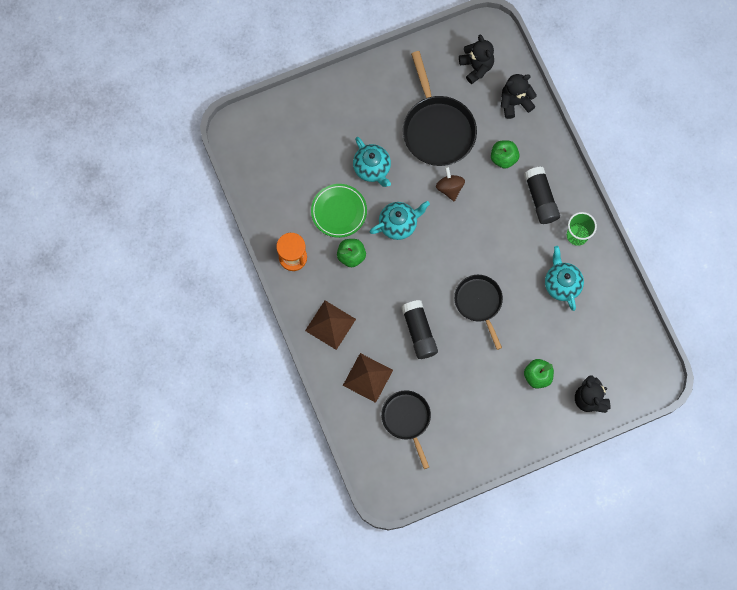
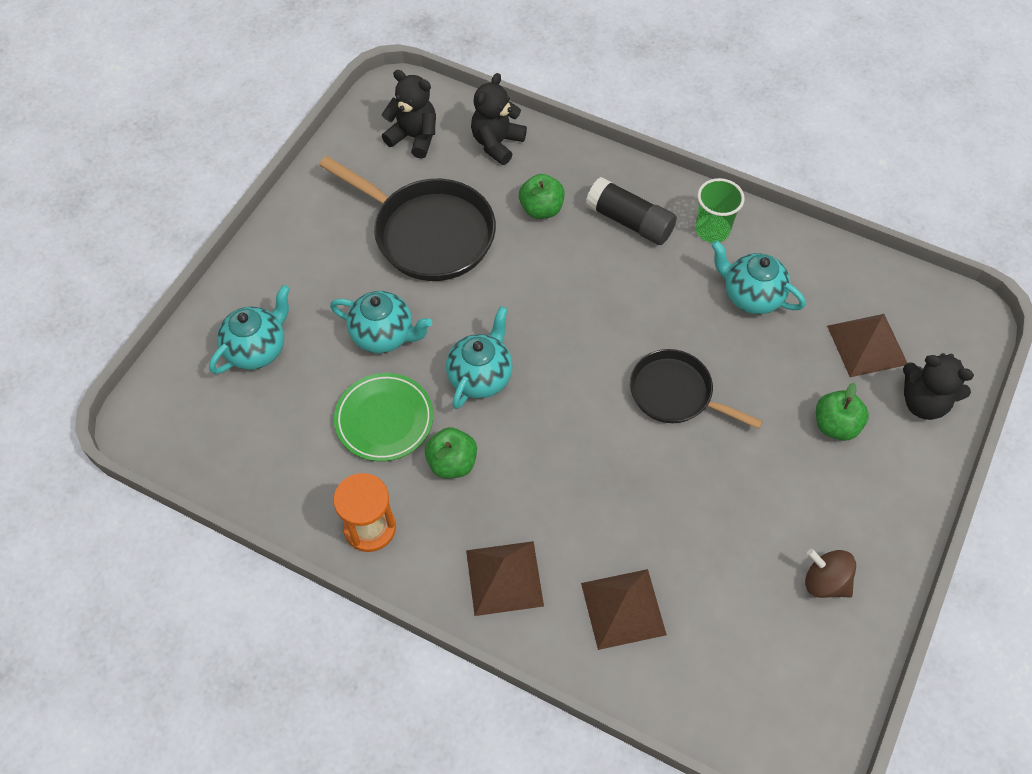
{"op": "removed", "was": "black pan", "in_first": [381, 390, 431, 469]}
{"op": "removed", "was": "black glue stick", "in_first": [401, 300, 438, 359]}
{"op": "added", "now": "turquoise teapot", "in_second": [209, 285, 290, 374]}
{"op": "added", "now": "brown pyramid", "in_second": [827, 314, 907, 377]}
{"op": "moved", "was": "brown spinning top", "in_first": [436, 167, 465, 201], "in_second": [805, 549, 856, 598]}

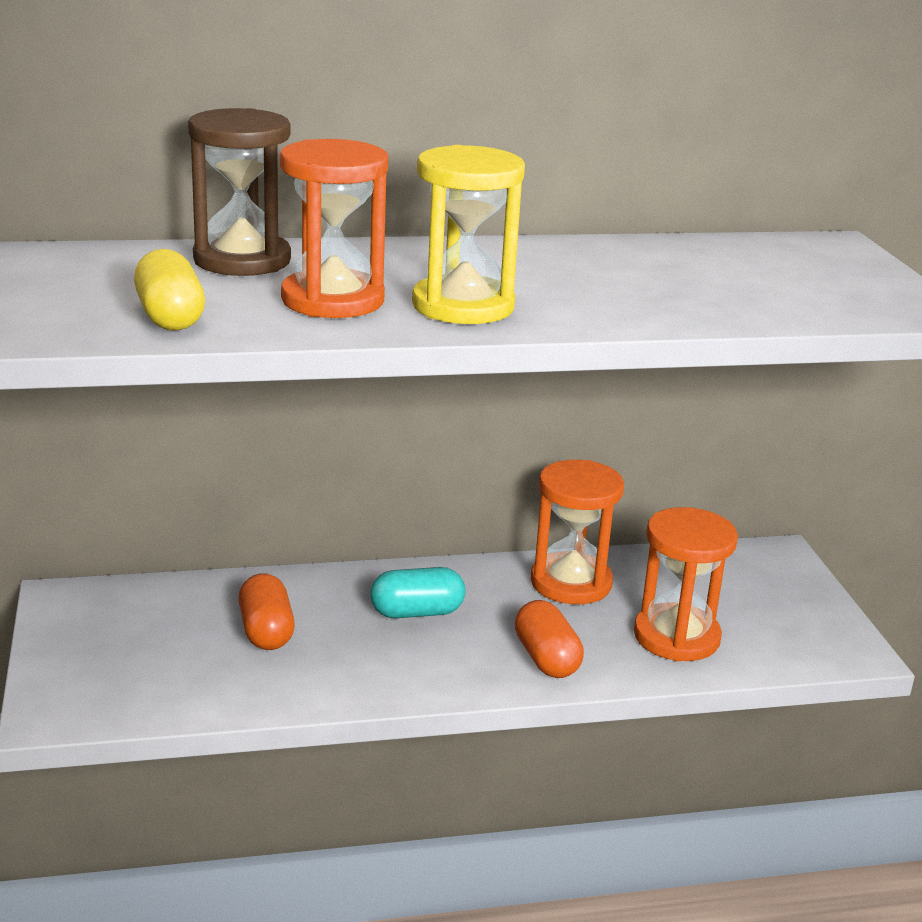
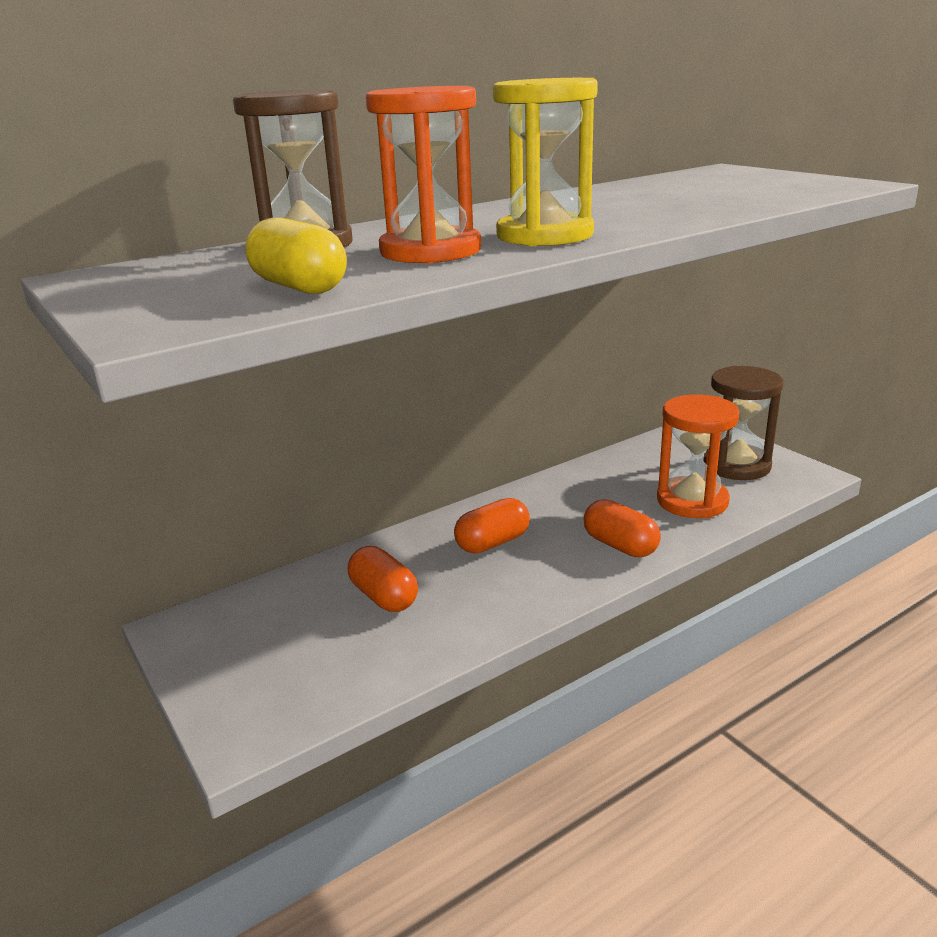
{"op": "removed", "was": "orange hourglass", "in_first": [531, 460, 624, 604]}
{"op": "added", "now": "brown hourglass", "in_second": [704, 366, 783, 480]}
{"op": "recoloured", "was": "turquoise capsule", "now": "orange capsule", "in_first": [371, 567, 465, 618], "in_second": [454, 498, 530, 553]}

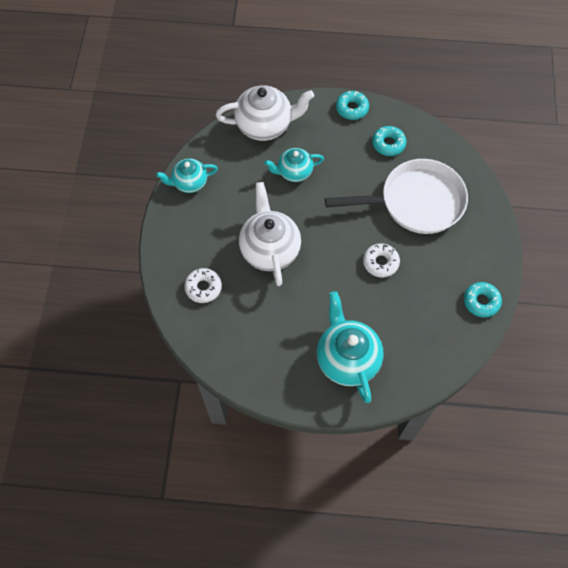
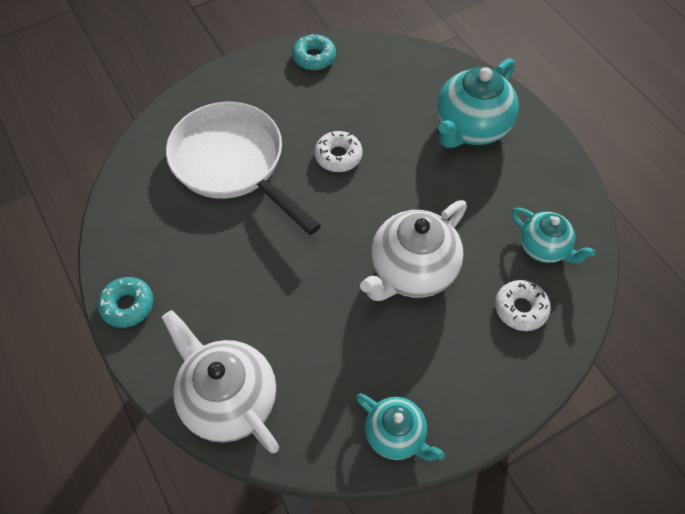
{"op": "removed", "was": "turquoise donut", "in_first": [372, 126, 406, 156]}
{"op": "moved", "was": "turquoise teapot", "in_first": [264, 148, 324, 182], "in_second": [512, 208, 596, 263]}

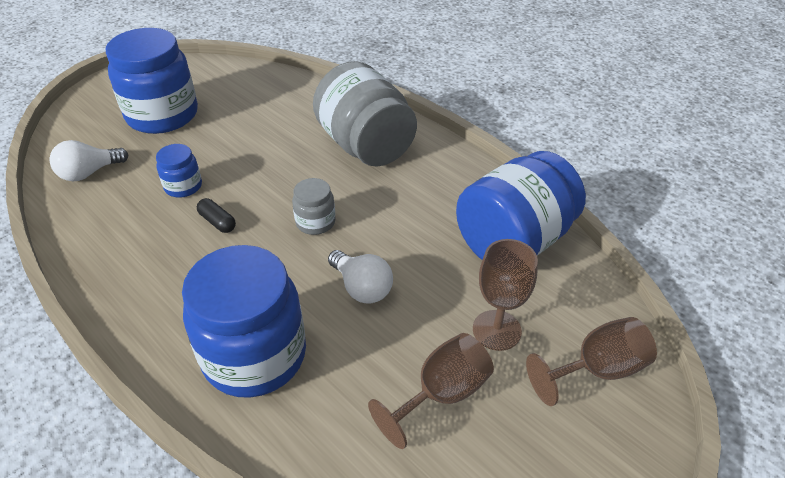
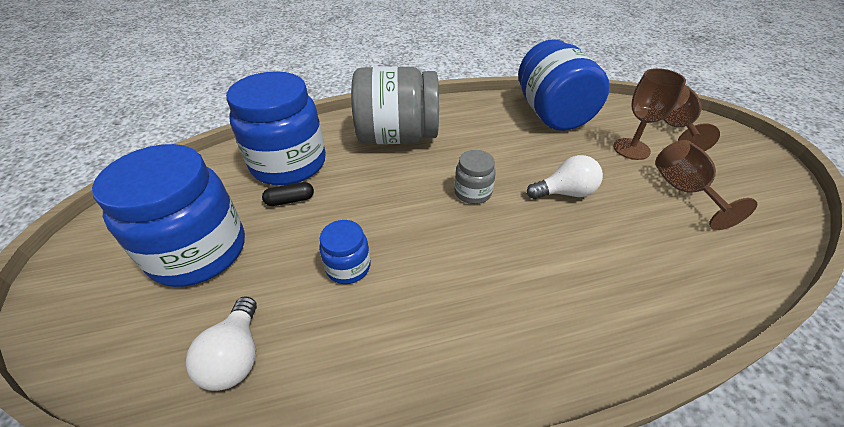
{"op": "moved", "was": "blue jar", "in_first": [182, 245, 306, 398], "in_second": [226, 71, 326, 186]}
{"op": "moved", "was": "black capsule", "in_first": [197, 198, 236, 233], "in_second": [262, 182, 314, 206]}

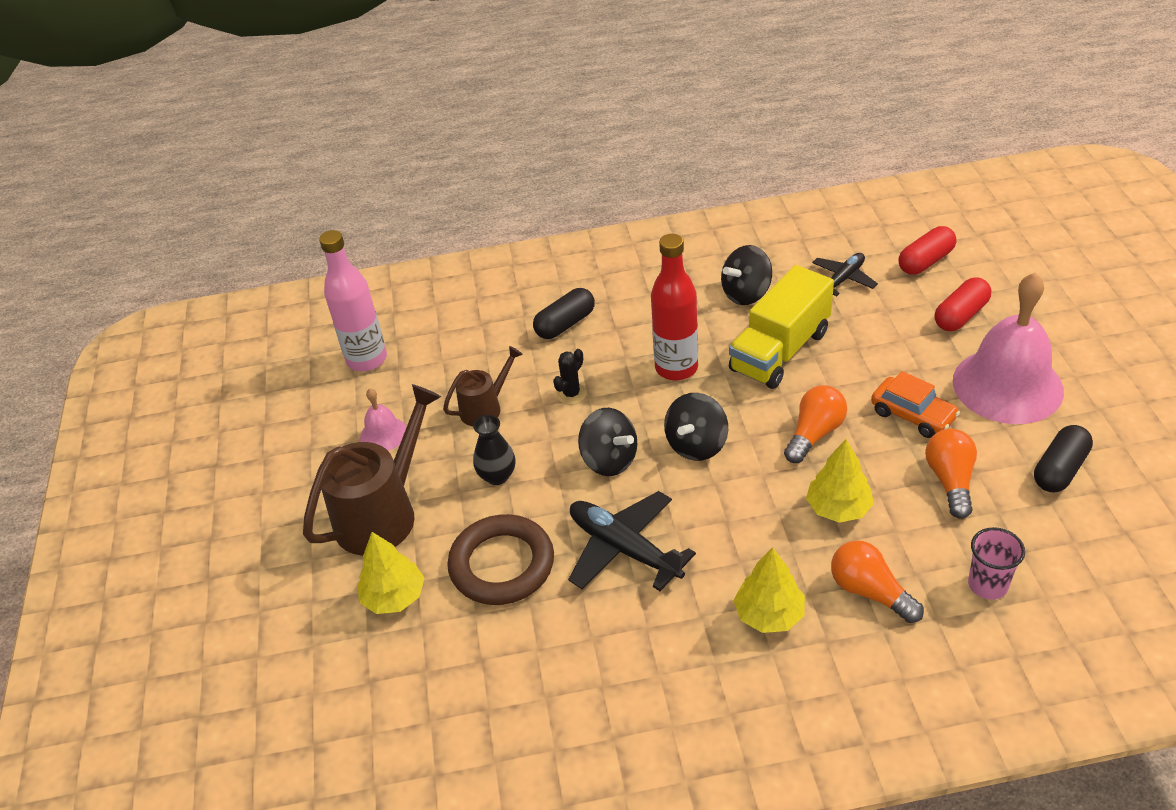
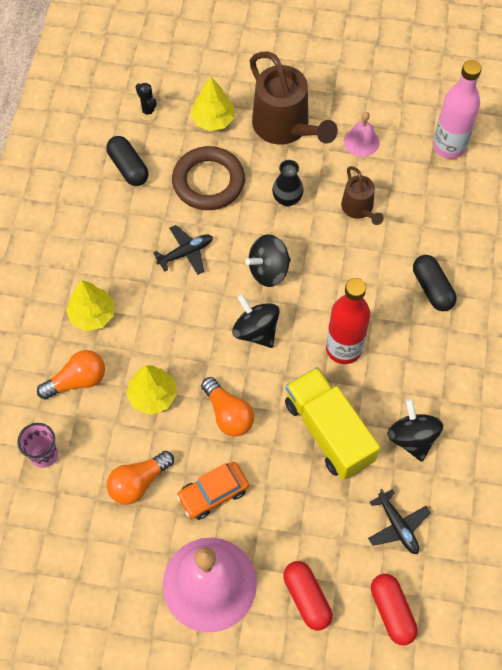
{"op": "moved", "was": "black cactus", "in_first": [553, 349, 587, 405], "in_second": [136, 83, 160, 121]}
{"op": "moved", "was": "black capsule", "in_first": [1034, 425, 1093, 493], "in_second": [106, 136, 148, 186]}
{"op": "turned", "was": "orange light bulb", "in_first": [925, 429, 977, 519], "in_second": [107, 451, 174, 505], "clockwise": 120}
{"op": "resized", "was": "black plane", "in_first": [568, 491, 696, 591], "in_second": [153, 225, 213, 275], "ratio": 0.62}

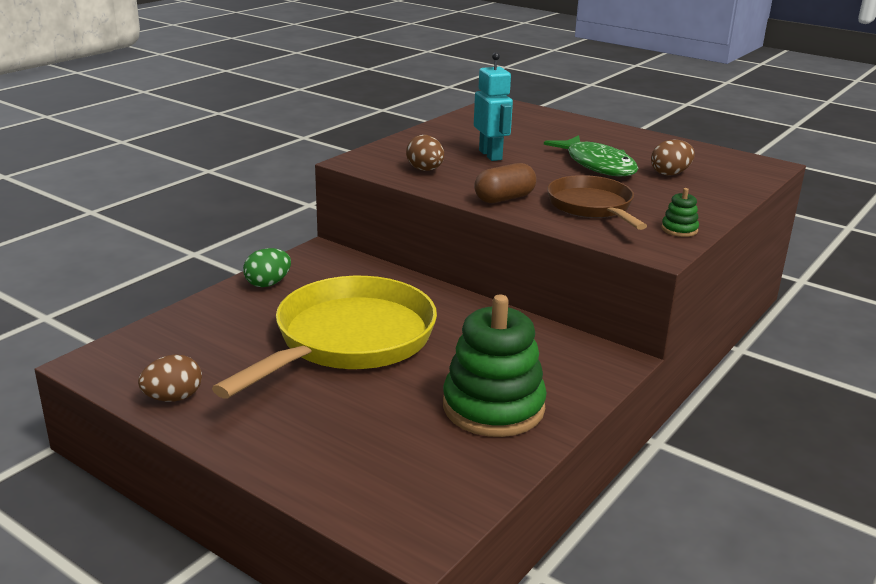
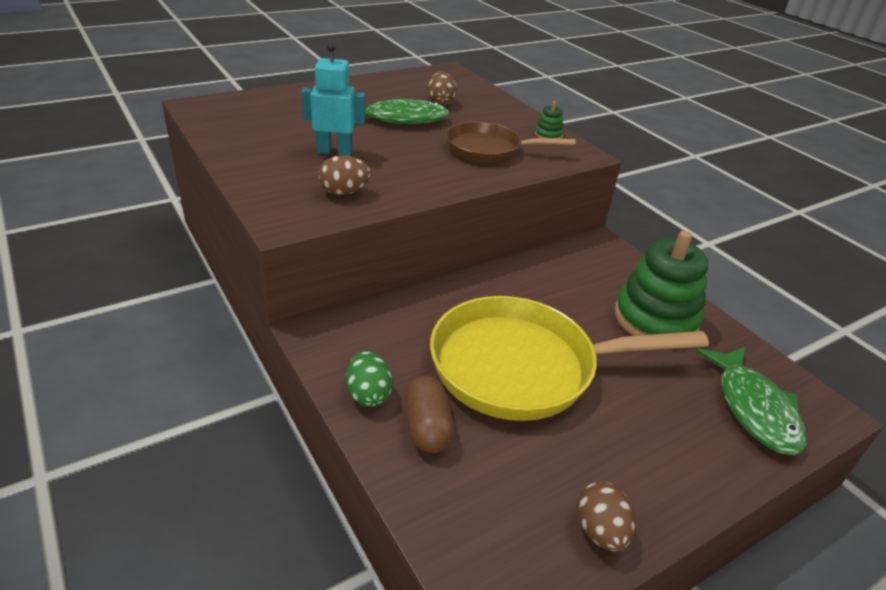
{"op": "added", "now": "green fish", "in_second": [695, 347, 807, 455]}
{"op": "moved", "was": "brown capsule", "in_first": [474, 163, 537, 203], "in_second": [404, 376, 454, 453]}
{"op": "turned", "was": "yellow pan", "in_first": [212, 276, 437, 399], "in_second": [430, 296, 709, 421], "clockwise": -60}

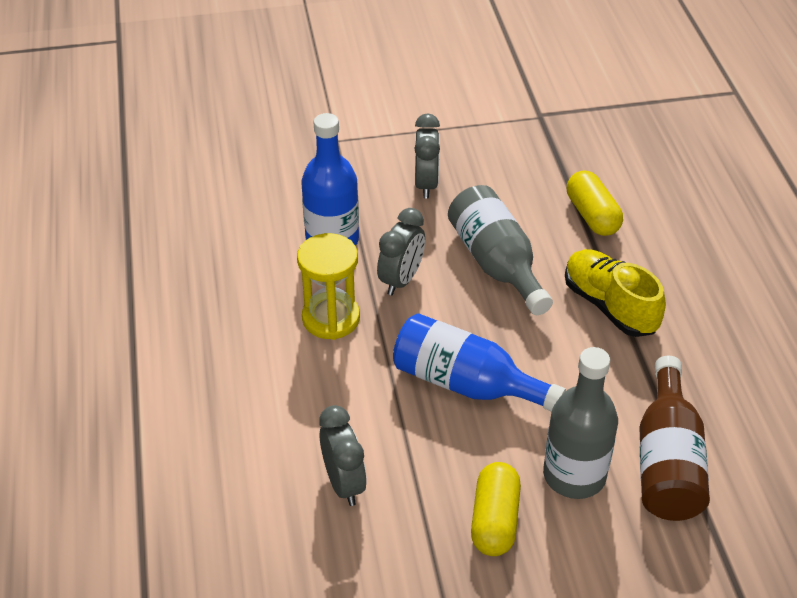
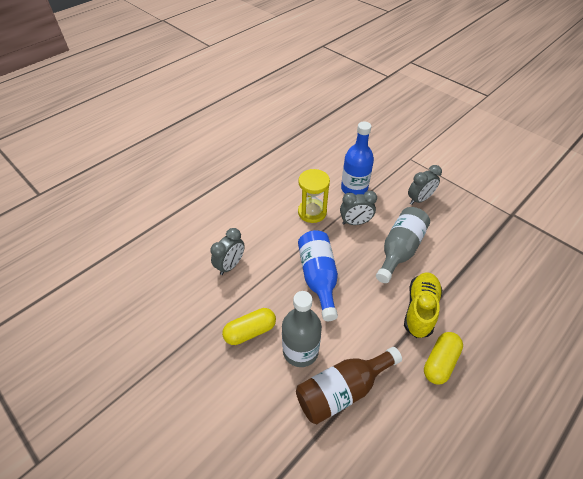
{"op": "moved", "was": "yellow capsule", "in_first": [567, 170, 623, 236], "in_second": [424, 332, 463, 385]}

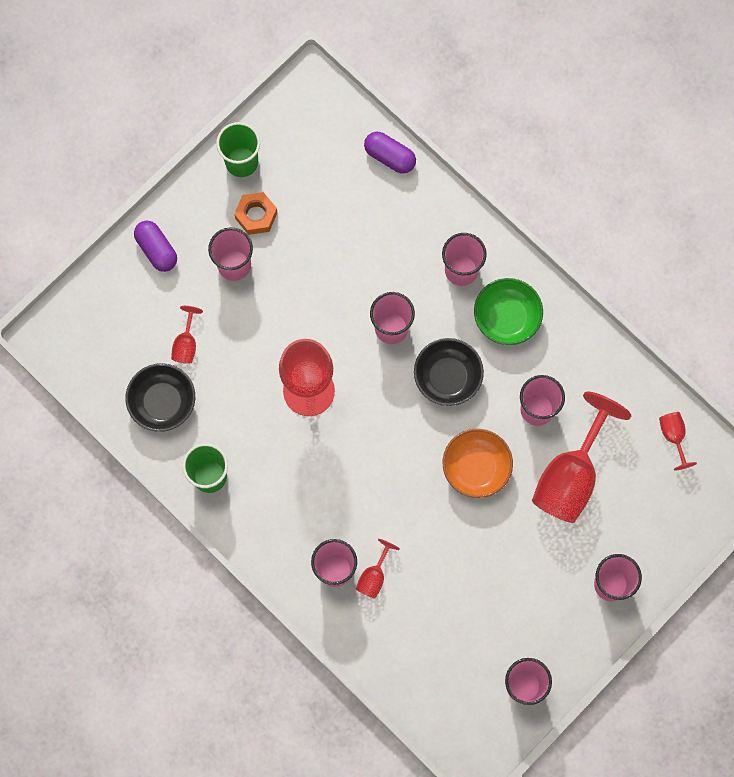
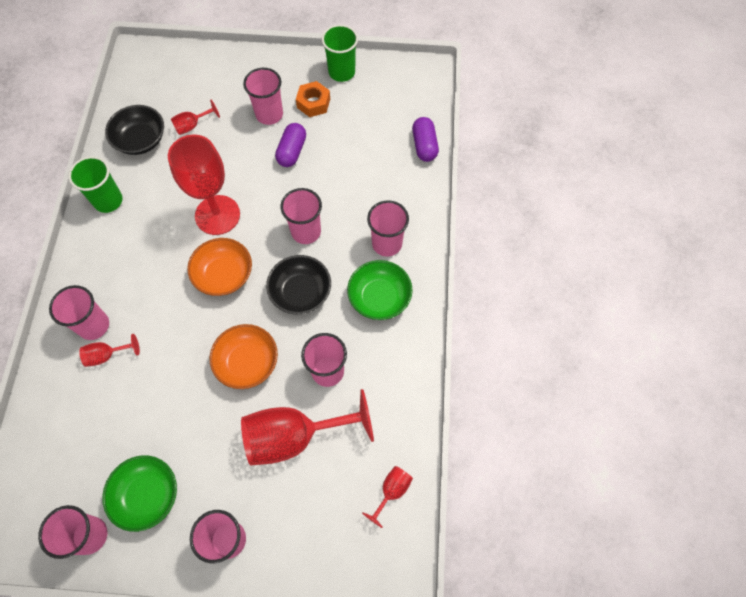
{"op": "added", "now": "green bowl", "in_second": [102, 455, 177, 532]}
{"op": "added", "now": "orange bowl", "in_second": [187, 238, 252, 296]}
{"op": "moved", "was": "purple capsule", "in_first": [134, 221, 177, 272], "in_second": [275, 123, 306, 167]}

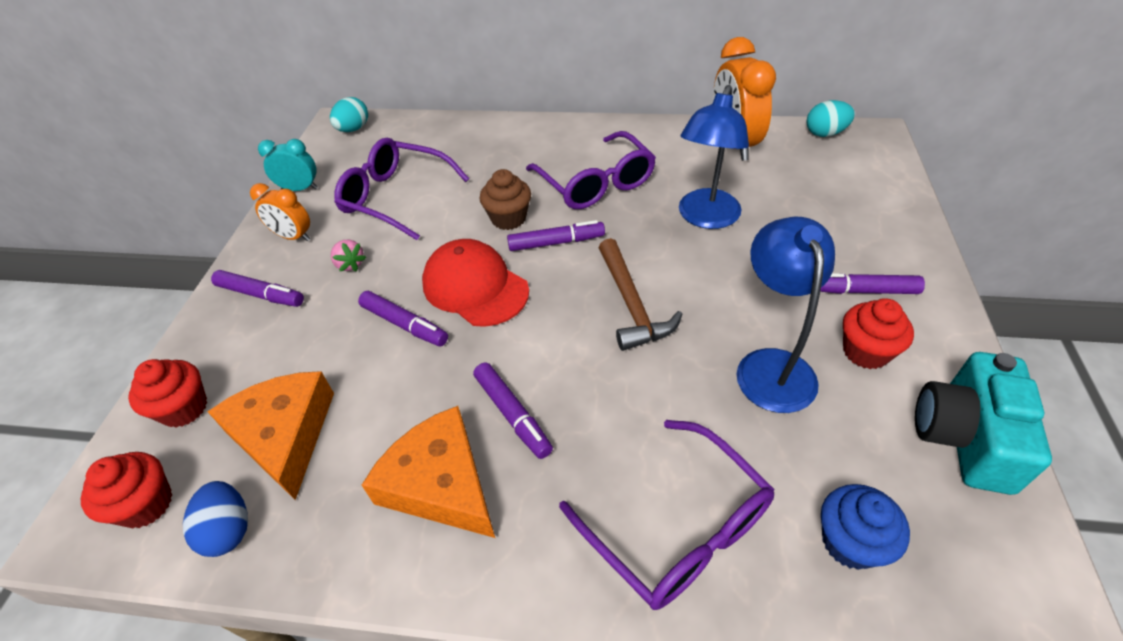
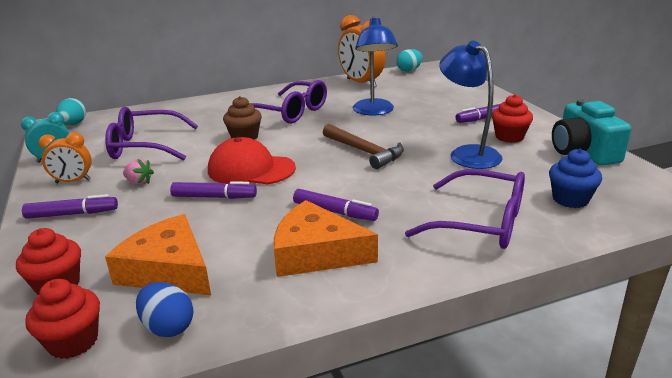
{"op": "removed", "was": "purple marker", "in_first": [507, 220, 605, 251]}

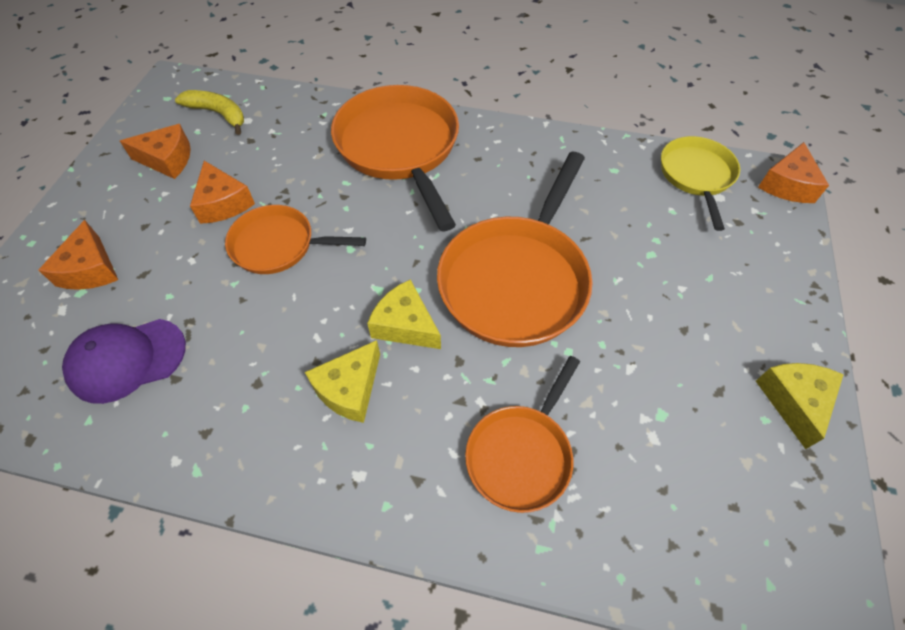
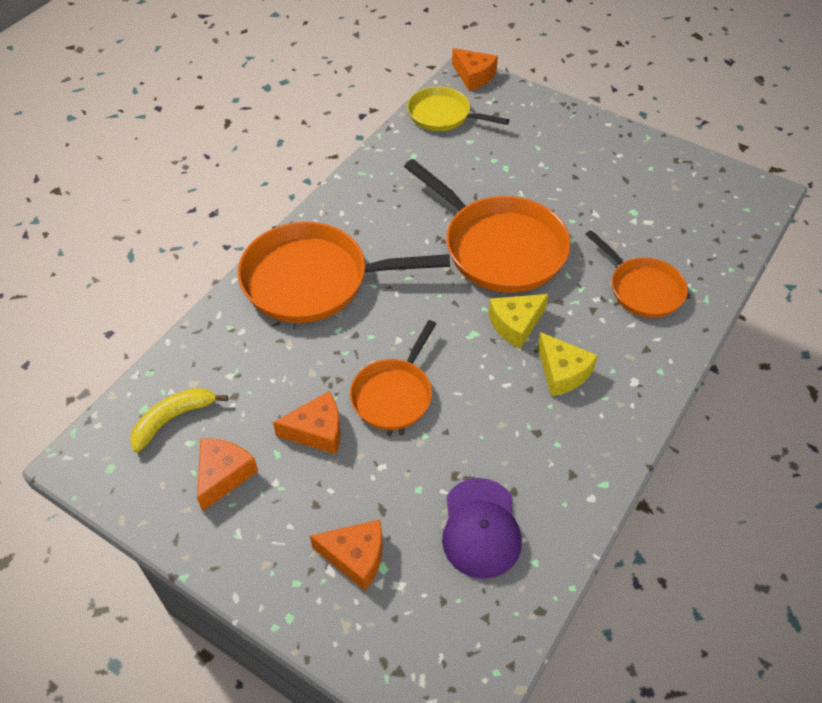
{"op": "removed", "was": "yellow cheese", "in_first": [756, 363, 844, 449]}

